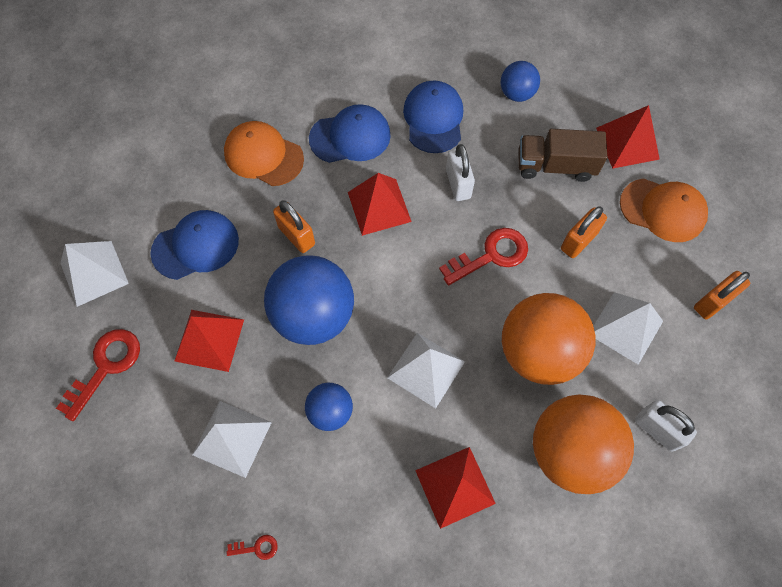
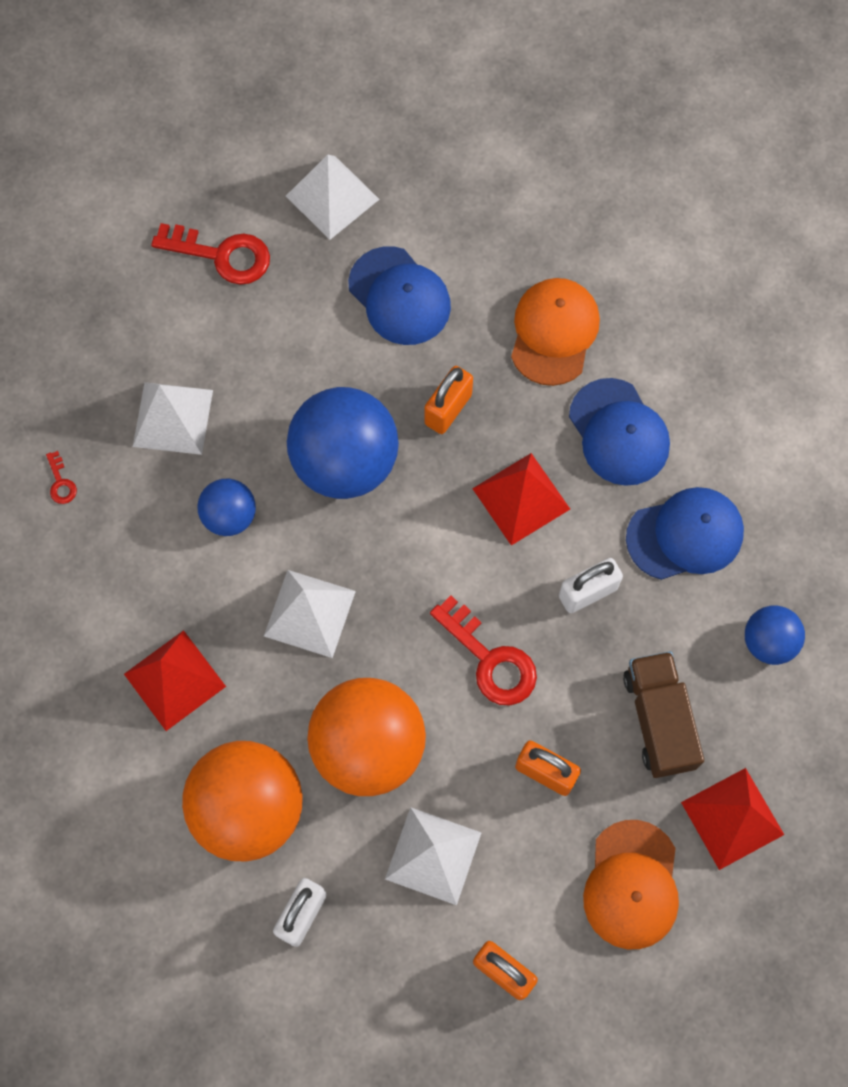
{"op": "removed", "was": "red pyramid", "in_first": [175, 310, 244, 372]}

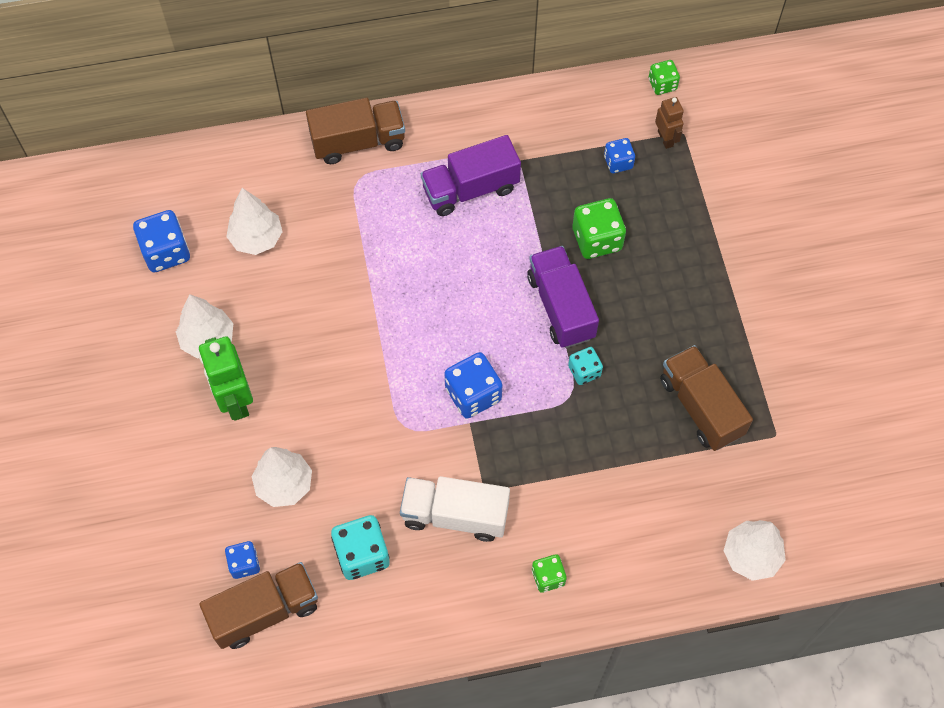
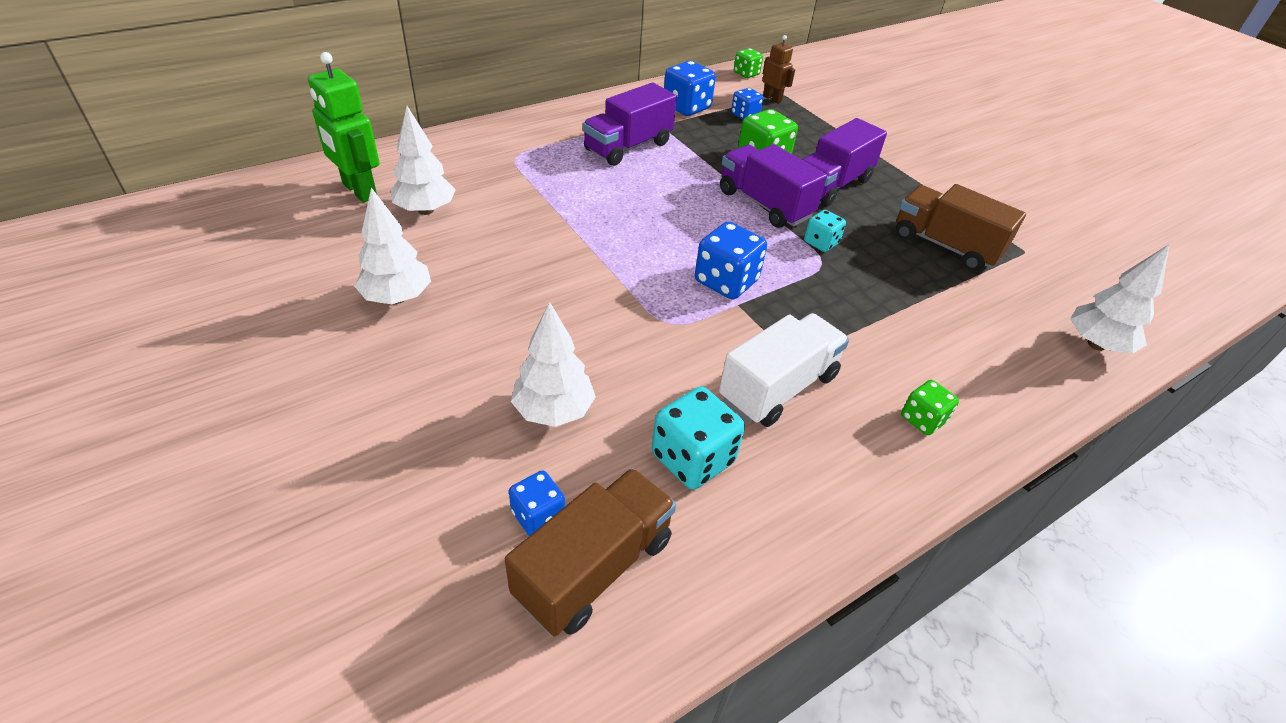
{"op": "removed", "was": "brown truck", "in_first": [306, 98, 405, 164]}
{"op": "added", "now": "purple truck", "in_second": [802, 118, 887, 207]}
{"op": "moved", "was": "blue dice", "in_first": [133, 210, 190, 272], "in_second": [664, 61, 716, 116]}
{"op": "moved", "was": "green robot", "in_first": [199, 336, 253, 420], "in_second": [308, 52, 380, 203]}
{"op": "turned", "was": "white truck", "in_first": [400, 476, 510, 542], "in_second": [719, 313, 849, 427], "clockwise": 150}

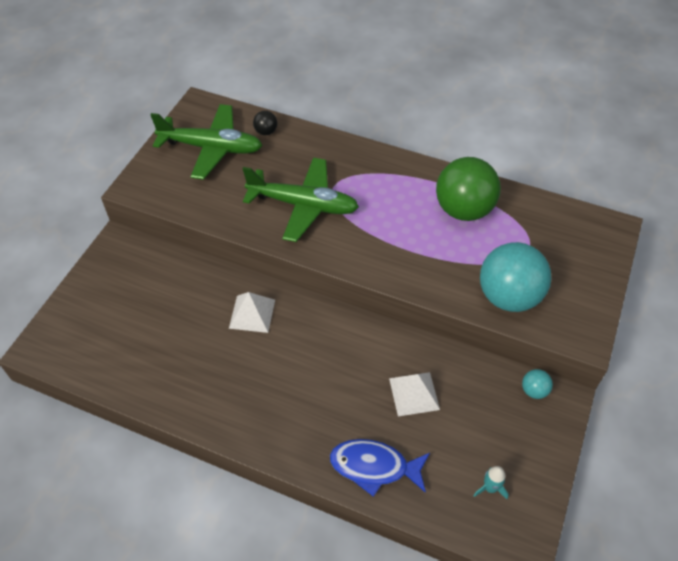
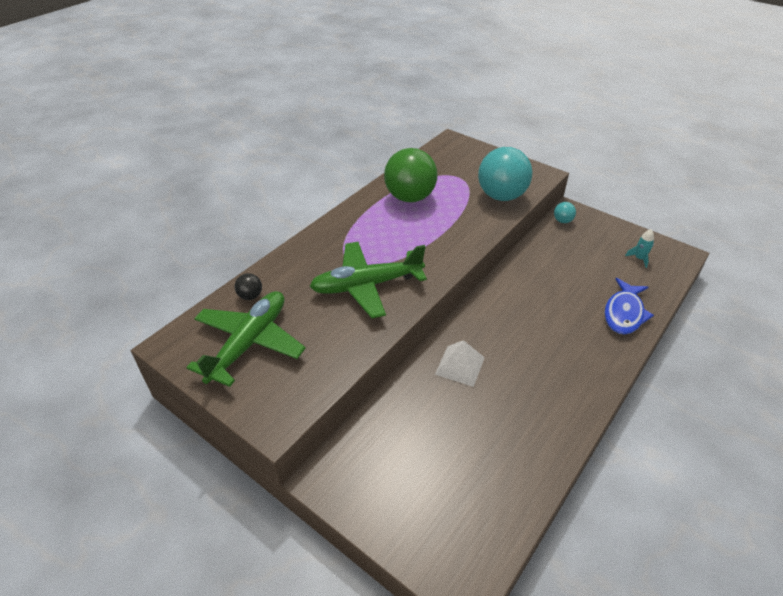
{"op": "removed", "was": "white pyramid", "in_first": [389, 372, 440, 417]}
{"op": "turned", "was": "green plane", "in_first": [243, 157, 359, 242], "in_second": [309, 242, 427, 318], "clockwise": -135}

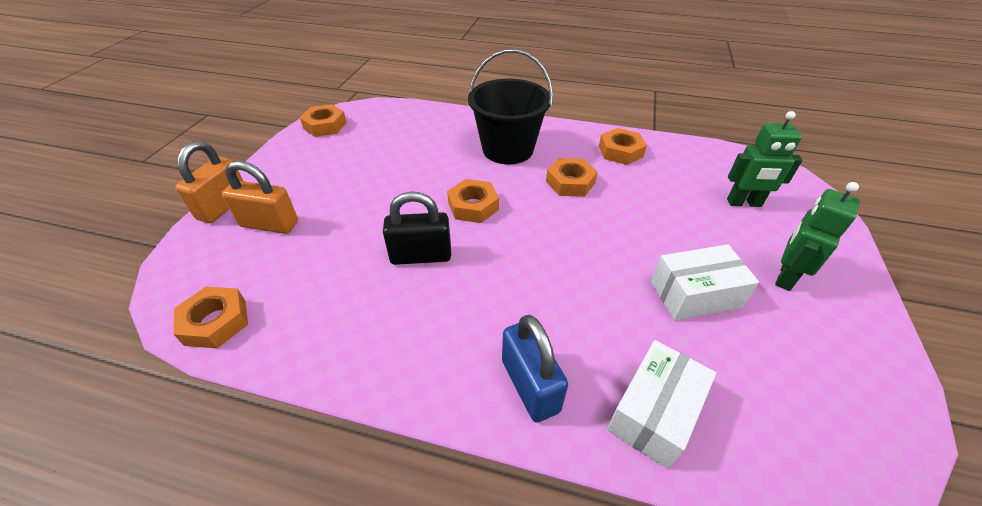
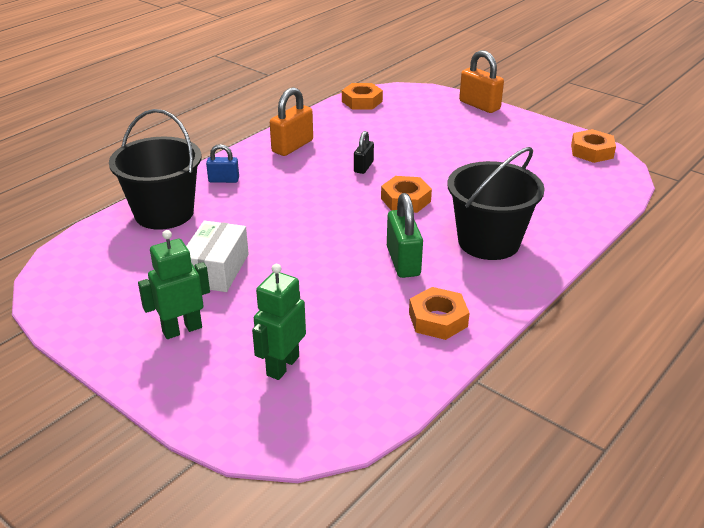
{"op": "moved", "was": "orange padlock", "in_first": [222, 161, 298, 234], "in_second": [270, 87, 313, 156]}
{"op": "replaced", "was": "orange nut", "now": "green padlock", "in_first": [546, 158, 598, 197], "in_second": [387, 193, 423, 278]}
{"op": "replaced", "was": "white box", "now": "black bucket", "in_first": [607, 340, 716, 469], "in_second": [109, 109, 202, 230]}
{"op": "turned", "was": "green robot", "in_first": [775, 182, 860, 291], "in_second": [138, 230, 210, 339], "clockwise": -90}
{"op": "resized", "was": "black padlock", "in_first": [383, 191, 451, 265], "in_second": [354, 131, 374, 174], "ratio": 0.6}
{"op": "resized", "was": "blue padlock", "in_first": [502, 315, 568, 423], "in_second": [206, 144, 239, 183], "ratio": 0.6}

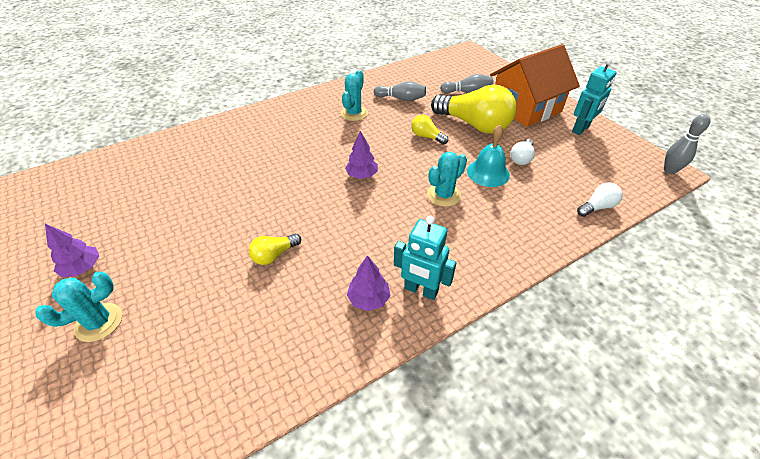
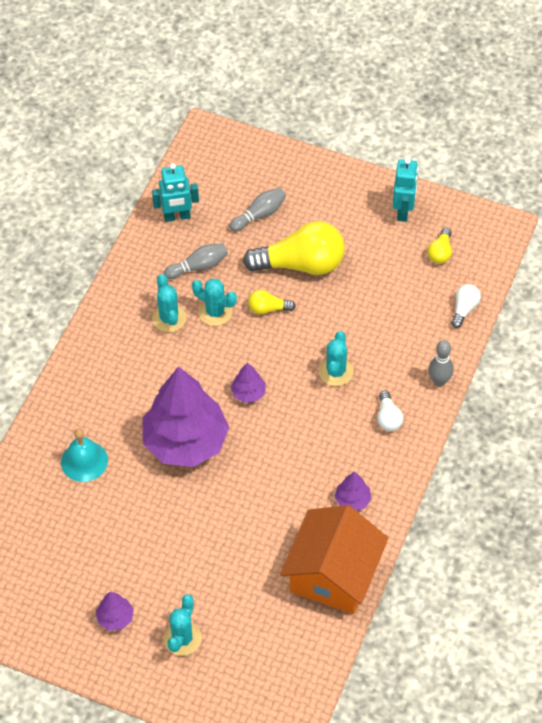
{"op": "added", "now": "purple tree", "in_second": [143, 366, 229, 467]}
{"op": "added", "now": "turquoise cactus", "in_second": [192, 279, 237, 326]}
{"op": "moved", "was": "yellow light bulb", "in_first": [249, 234, 301, 265], "in_second": [427, 228, 452, 264]}
{"op": "moved", "was": "turquoise robot", "in_first": [394, 216, 456, 300], "in_second": [152, 163, 199, 222]}
{"op": "moved", "was": "turquoise bell", "in_first": [467, 125, 510, 187], "in_second": [61, 428, 108, 482]}
{"op": "moved", "was": "orange house", "in_first": [490, 44, 580, 127], "in_second": [280, 505, 388, 614]}
{"op": "moved", "was": "white light bulb", "in_first": [510, 139, 535, 165], "in_second": [377, 390, 403, 431]}
{"op": "moved", "was": "grey bowling pin", "in_first": [664, 114, 711, 174], "in_second": [428, 340, 454, 386]}

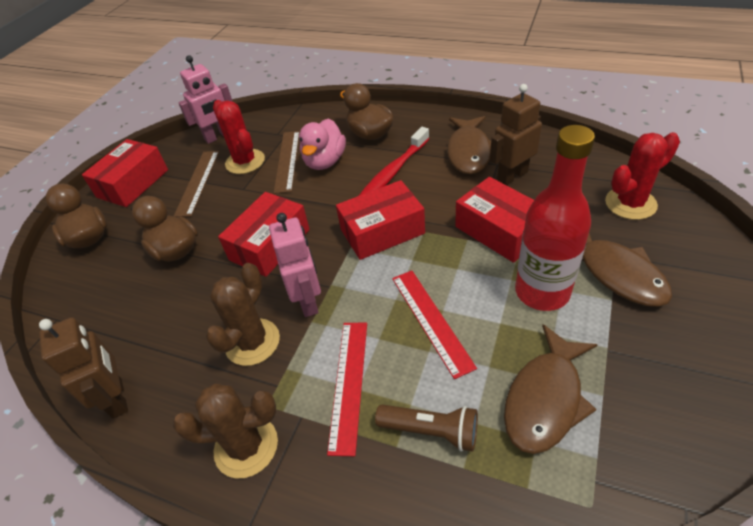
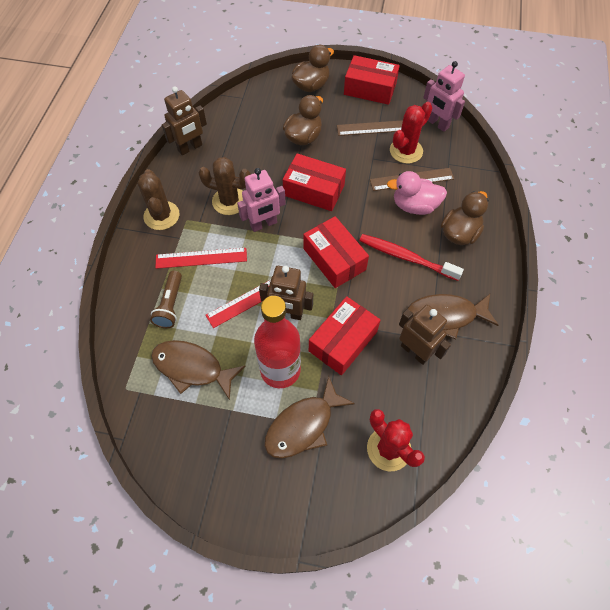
{"op": "added", "now": "brown robot", "in_second": [259, 266, 313, 320]}

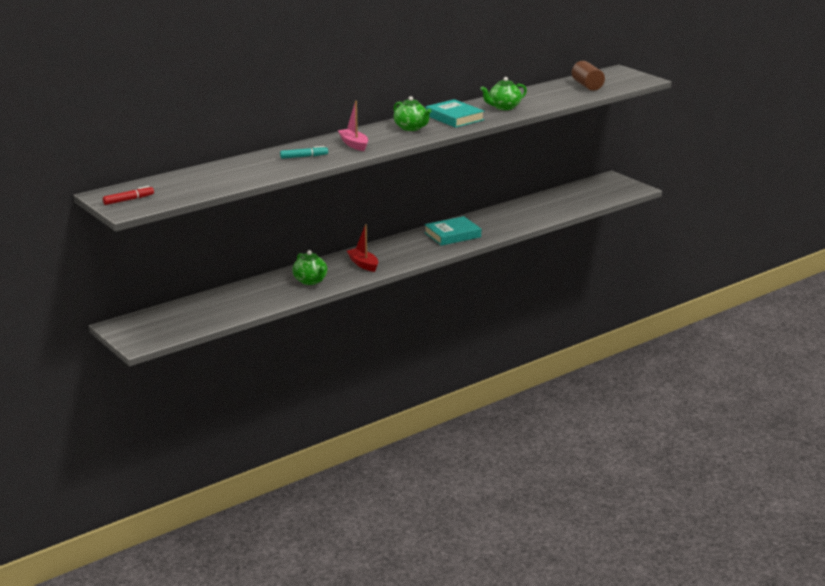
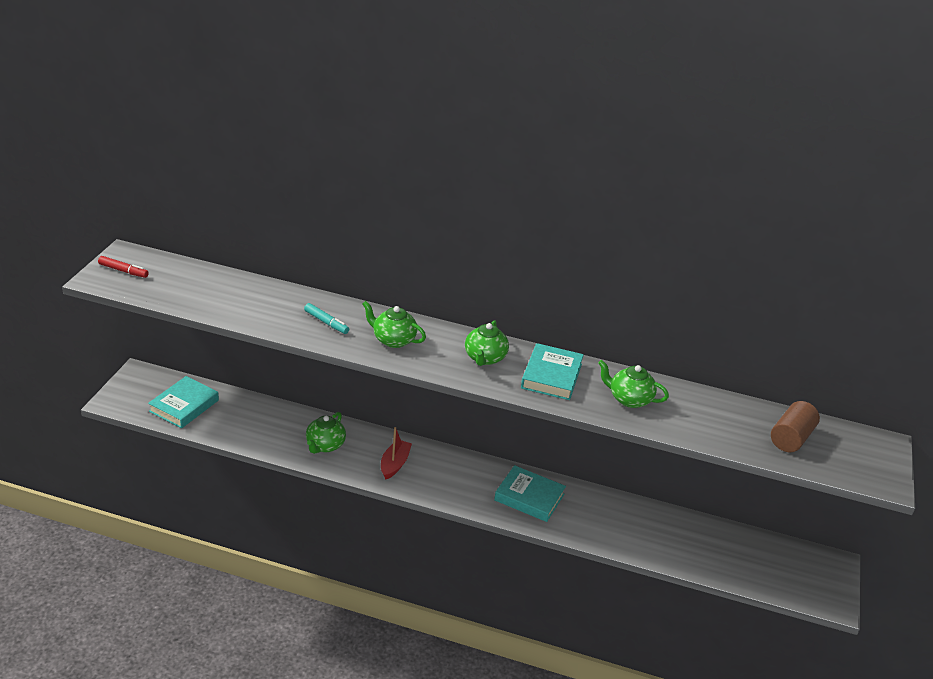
{"op": "added", "now": "turquoise book", "in_second": [148, 376, 219, 428]}
{"op": "replaced", "was": "pink boat", "now": "green teapot", "in_first": [338, 101, 368, 151], "in_second": [362, 301, 426, 348]}

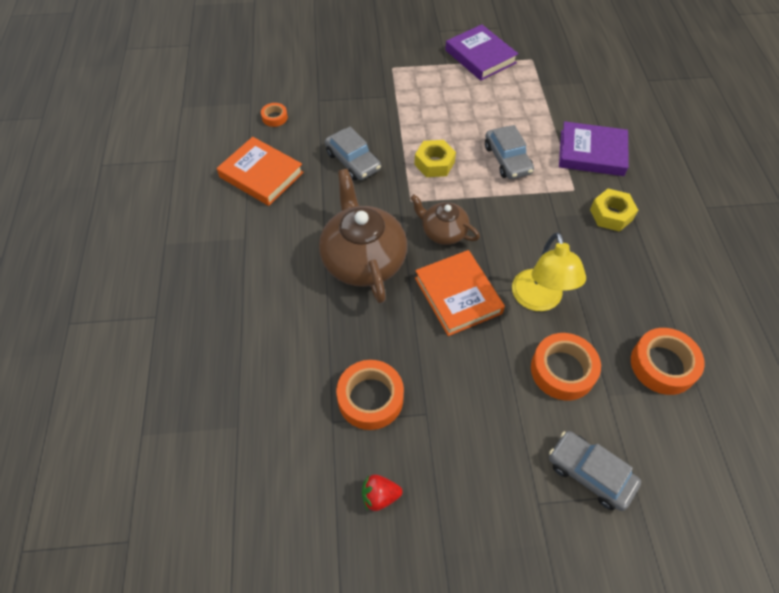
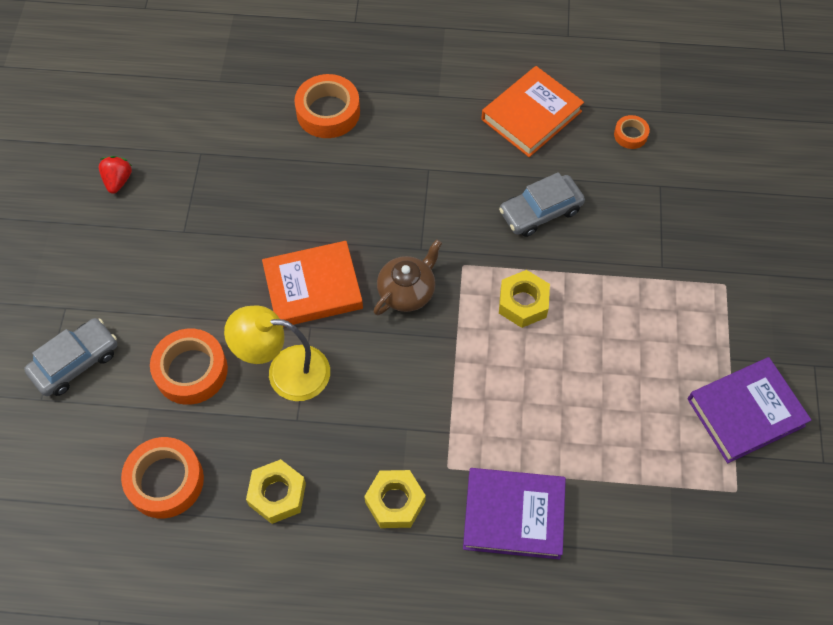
{"op": "removed", "was": "brown teapot", "in_first": [319, 169, 407, 304]}
{"op": "removed", "was": "grey car", "in_first": [485, 125, 534, 179]}
{"op": "added", "now": "yellow nut", "in_second": [246, 459, 306, 524]}
{"op": "moved", "was": "orange tape", "in_first": [336, 360, 404, 430], "in_second": [294, 74, 360, 138]}
{"op": "turned", "was": "purple book", "in_first": [559, 121, 629, 176], "in_second": [463, 468, 566, 560], "clockwise": 75}

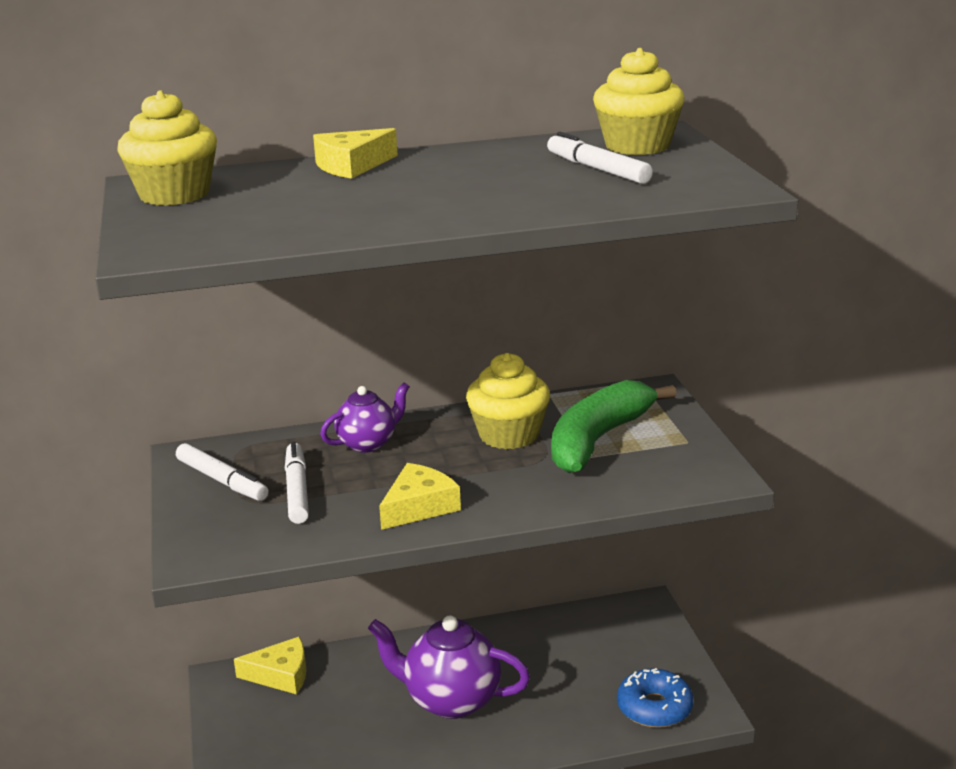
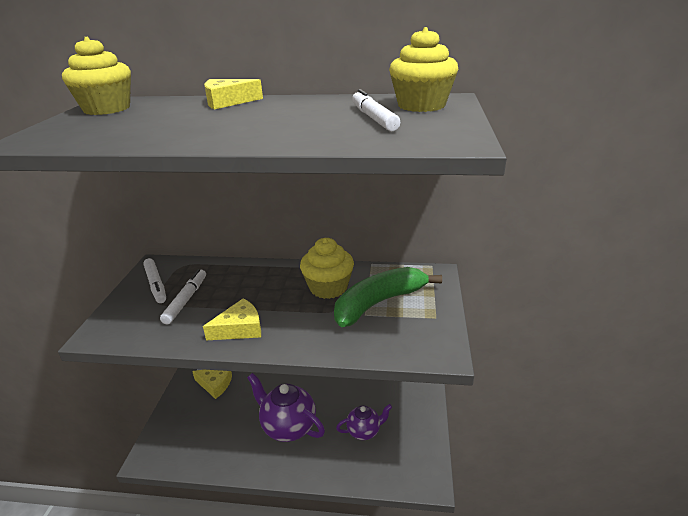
{"op": "removed", "was": "blue donut", "in_first": [617, 668, 693, 728]}
{"op": "moved", "was": "purple teapot", "in_first": [320, 382, 410, 453], "in_second": [336, 404, 392, 440]}

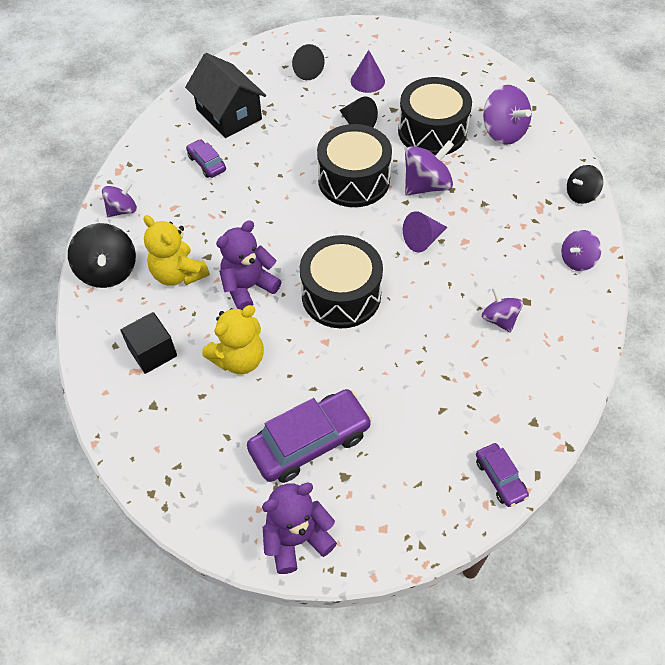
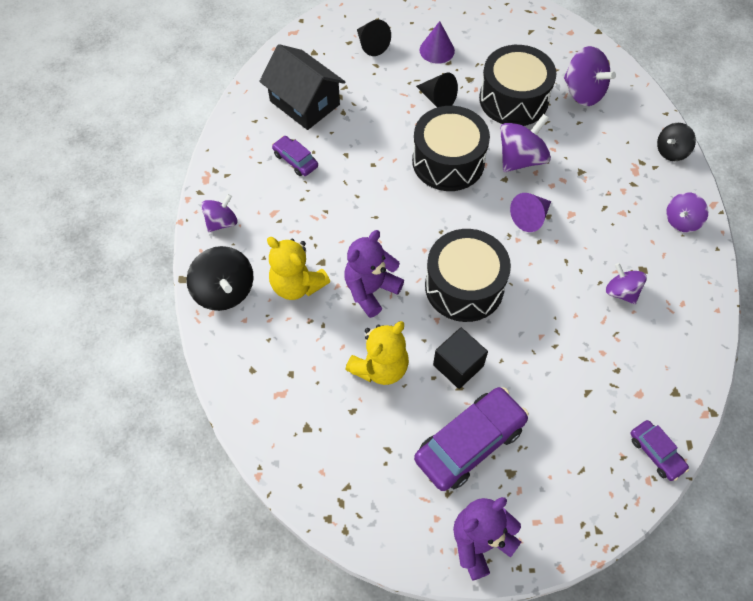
{"op": "moved", "was": "black cube", "in_first": [121, 312, 177, 374], "in_second": [433, 328, 488, 389]}

